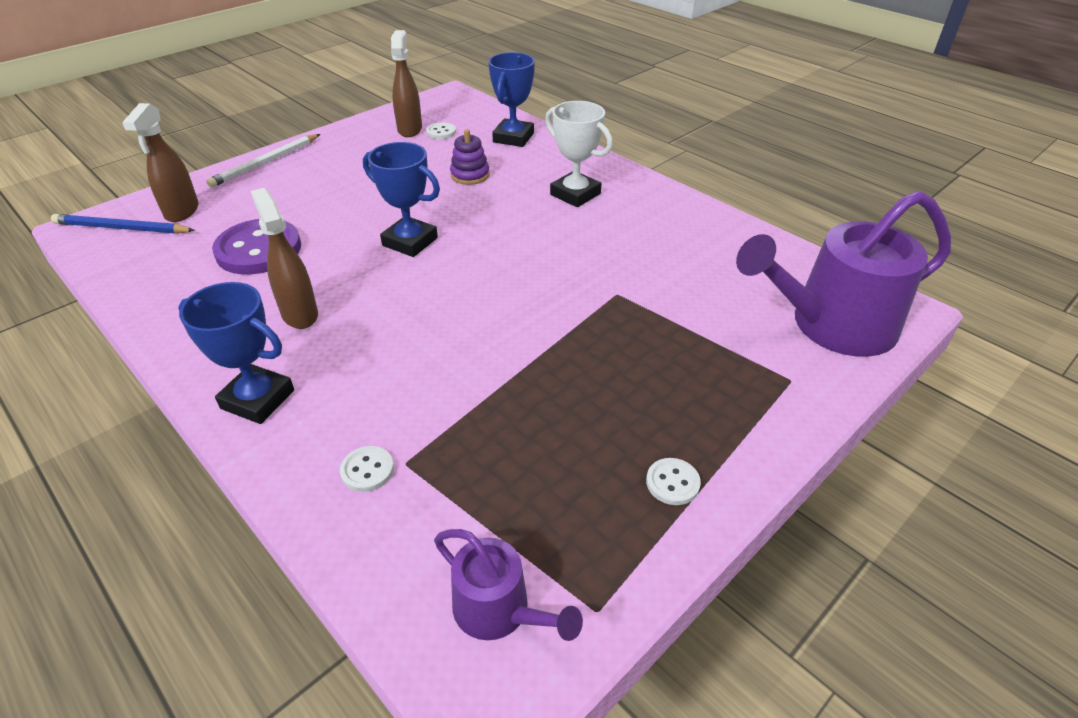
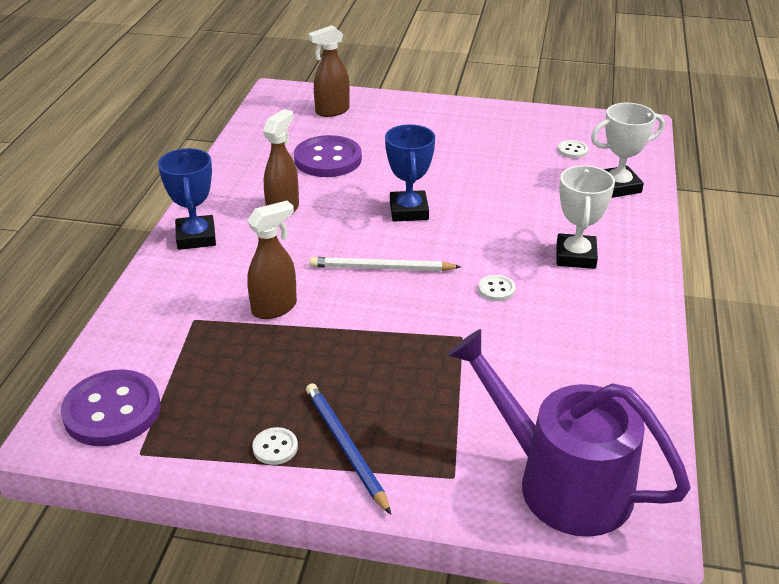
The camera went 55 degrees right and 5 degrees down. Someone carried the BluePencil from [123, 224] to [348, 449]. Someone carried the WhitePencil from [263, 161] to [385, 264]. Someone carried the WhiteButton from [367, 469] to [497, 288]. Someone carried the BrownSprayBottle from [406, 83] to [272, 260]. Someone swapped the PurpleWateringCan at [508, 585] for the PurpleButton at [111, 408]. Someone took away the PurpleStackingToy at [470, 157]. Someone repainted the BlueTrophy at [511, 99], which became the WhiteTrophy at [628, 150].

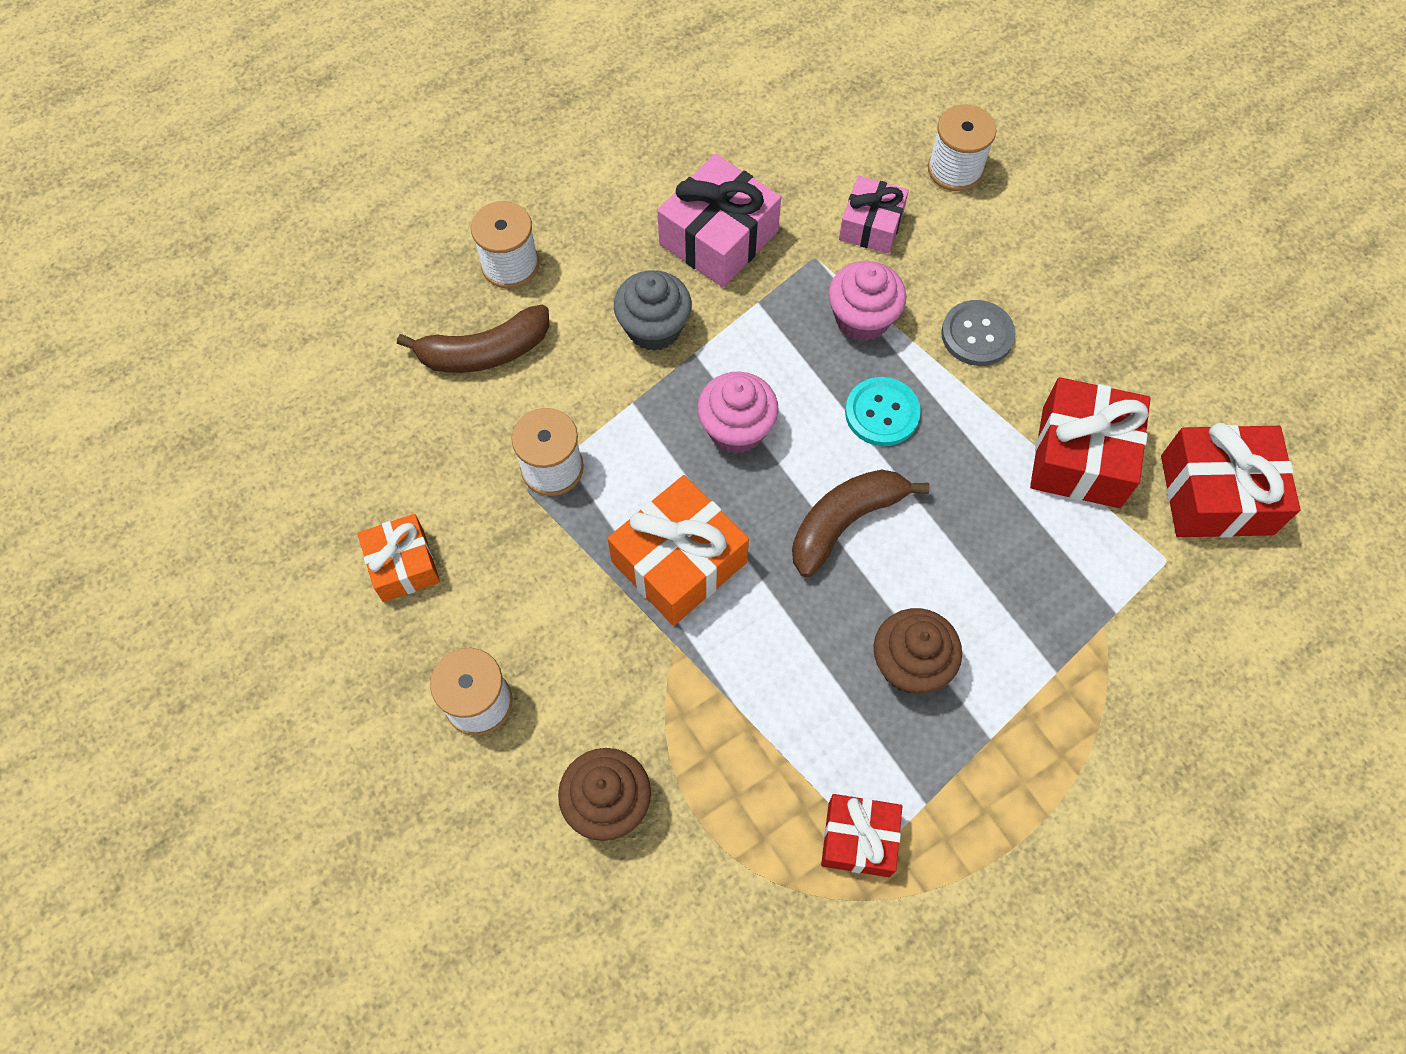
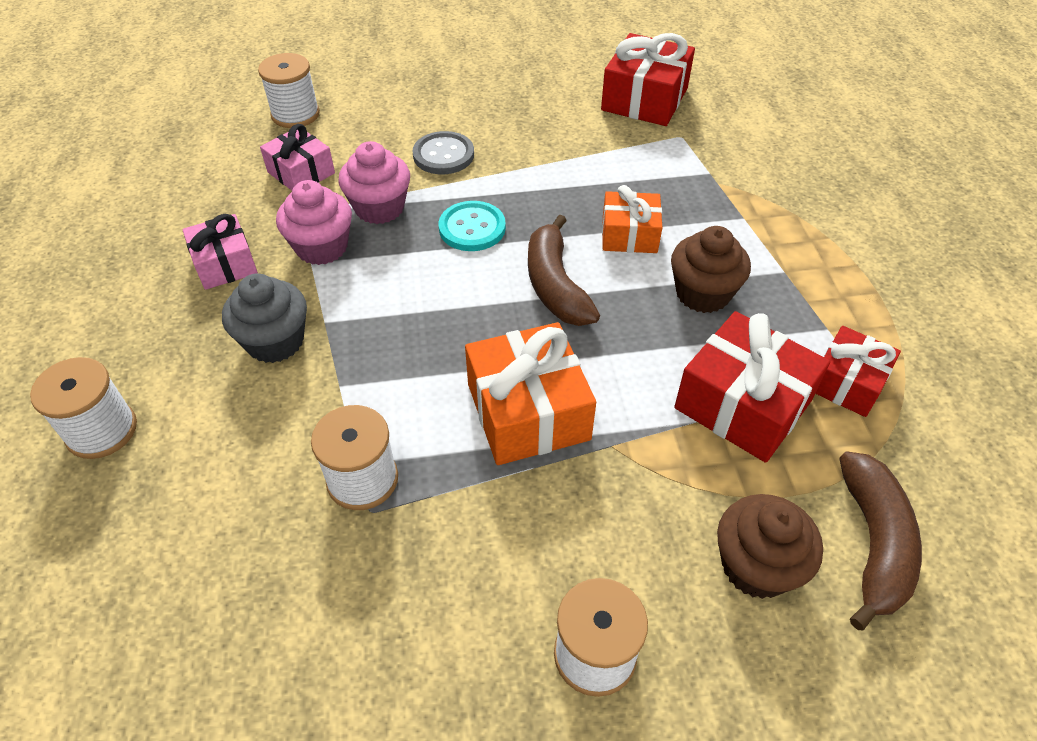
The camera went 65 degrees left and 15 degrees down. Someone carried the OrangeGift from [398, 558] to [632, 219]. Someone carried the BrownBanana from [473, 339] to [880, 540]. Someone scaled the PinkGift at [719, 220] by 0.63. Someone carried the PinkCupcake from [738, 413] to [314, 222]. Someone carried the RedGift from [1090, 442] to [752, 387].

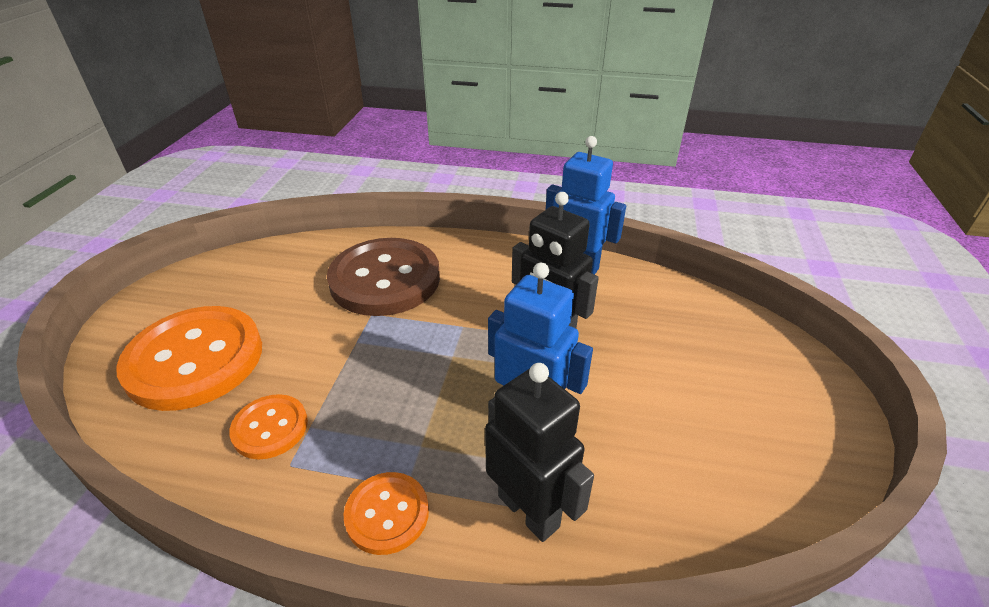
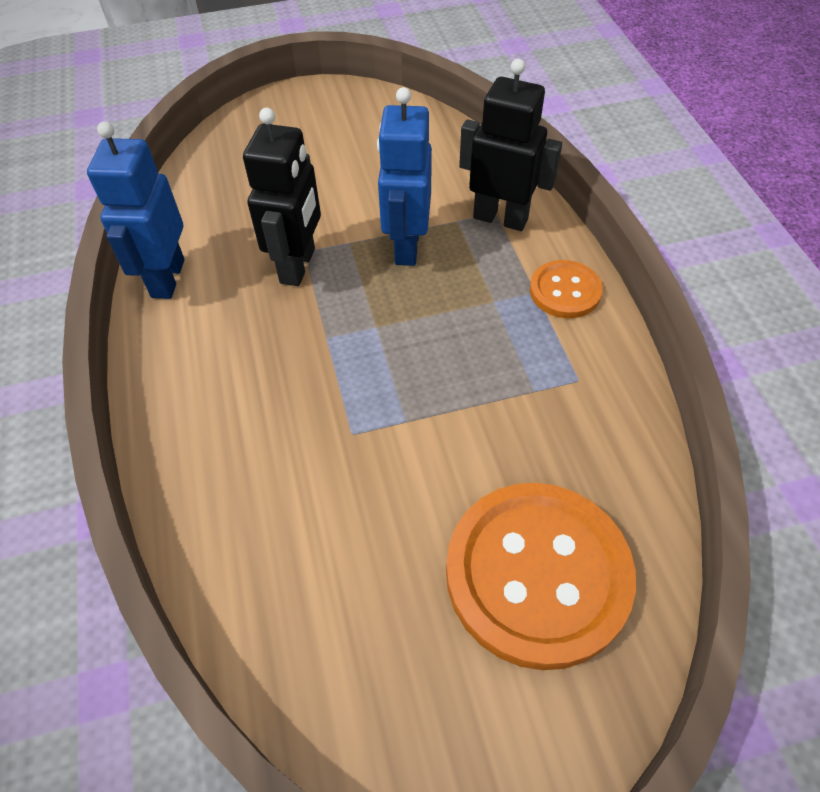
The camera went 115 degrees left and 15 degrees up. Someone took away the OrangeButton at [268, 426]. Someone took away the BrownButton at [383, 277]. Someone rotated the BlackRobot at [539, 452] by 90 degrees clockwise.

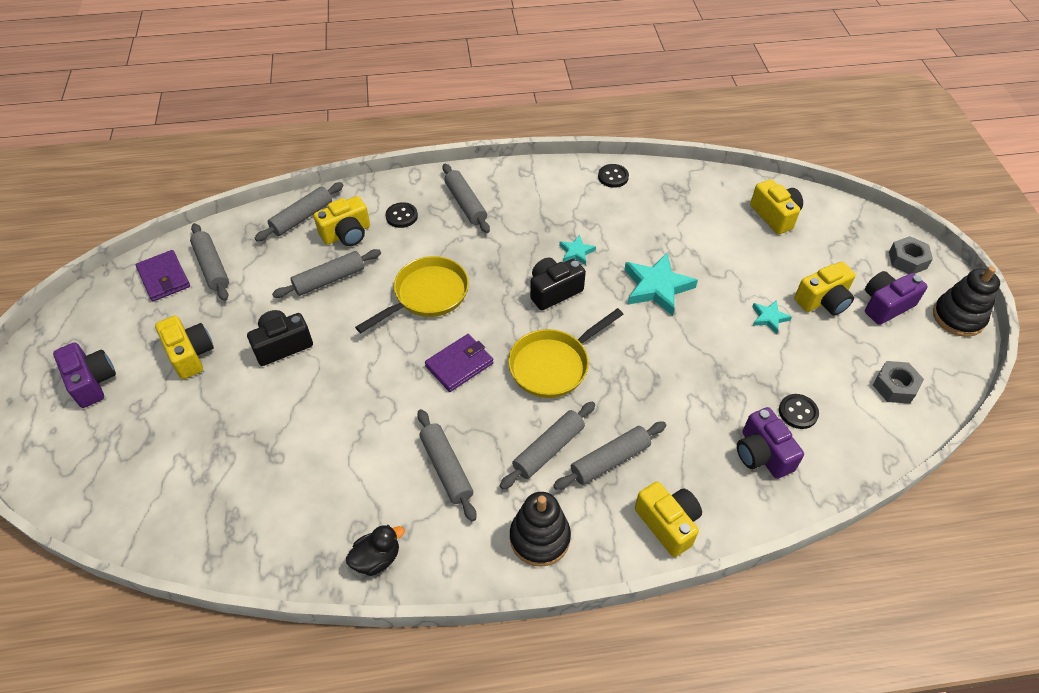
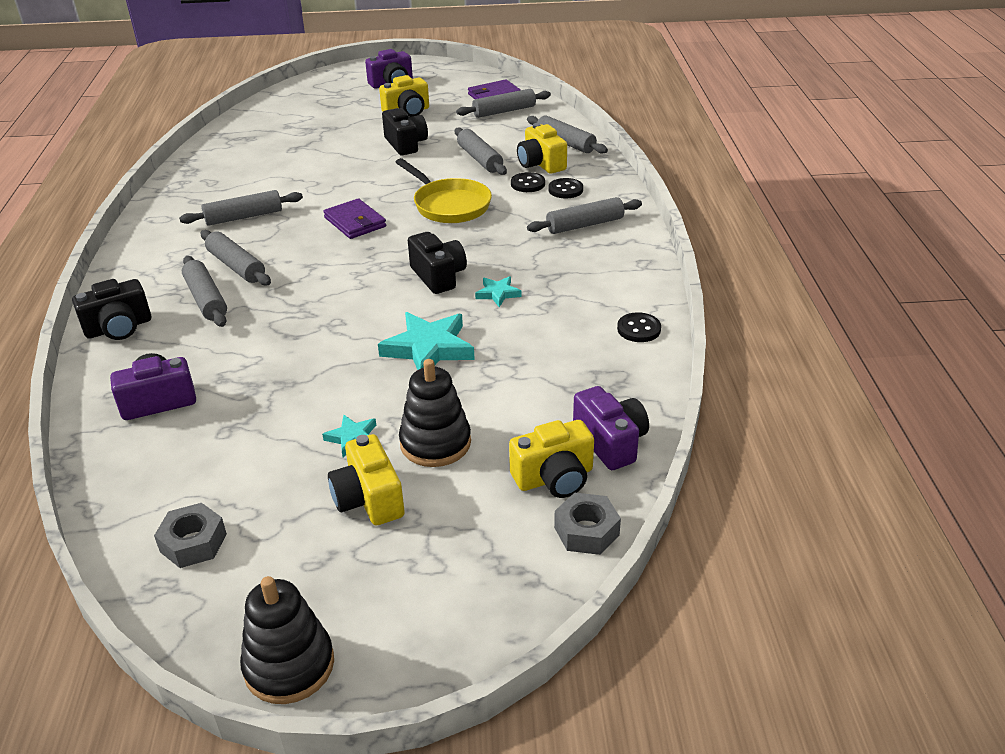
The camera went 95 degrees right and 15 degrees down. Someone took away the BlackDuck at [375, 550]. Someone took away the YellowPan at [566, 353]. Someone carried the BlackStackingToy from [540, 529] to [435, 413]. Someone repainted the YellowCamera at [668, 519], which became the BlackCamera at [111, 309]. Someone carried the BlackButton from [799, 411] to [528, 182]. Someone carried the PurpleCamera from [896, 298] to [611, 428]. Someone carried the GreyNut from [911, 255] to [587, 523].

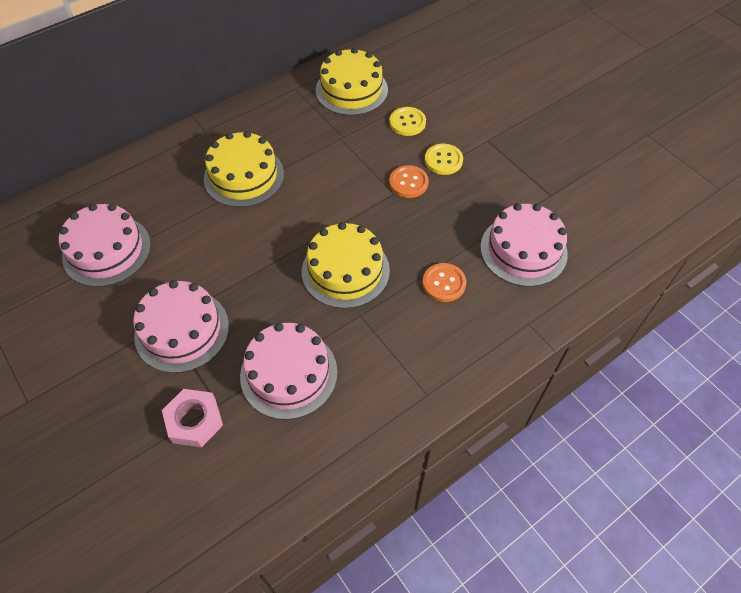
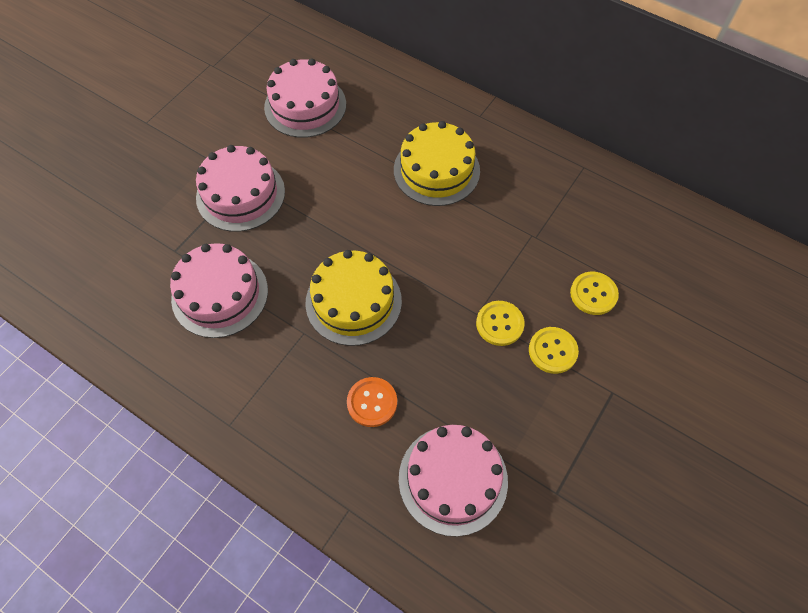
The camera went 70 degrees right and 5 degrees up. Someone took away the PinkNut at [192, 418]. Someone took away the YellowCake at [352, 82]. Someone repainted the OrangeButton at [409, 181], which became the YellowButton at [500, 323].

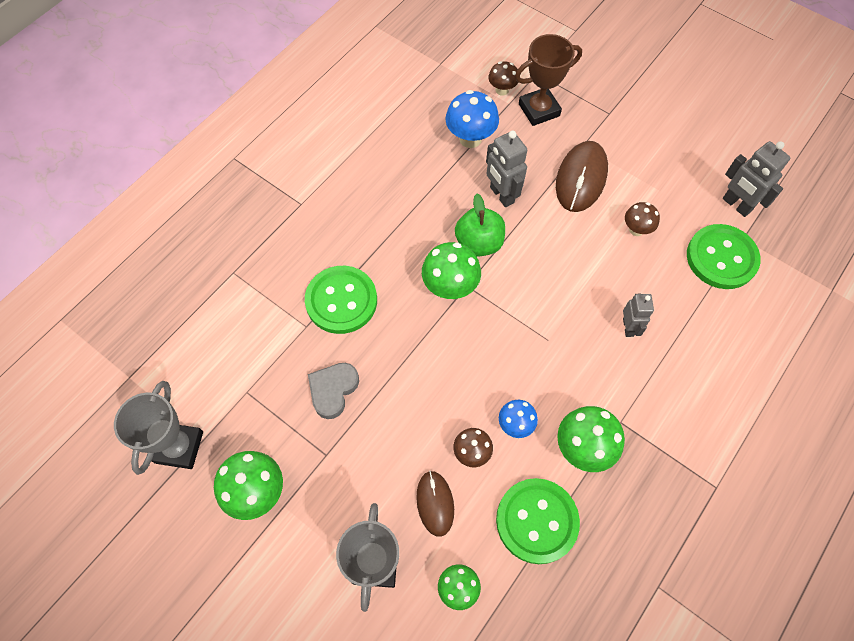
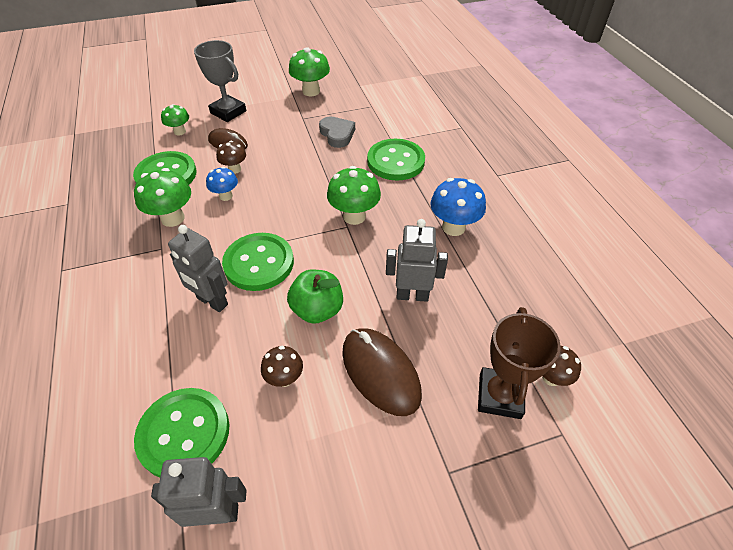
The camera went 125 degrees right and 15 degrees down. Someone took away the GreyTrophy at [158, 428]. Someone carried the BlueMushroom from [472, 119] to [458, 207]. Someone carried the GreenApple from [480, 225] to [315, 296]. Someone scaled the GreyRobot at [638, 315] by 1.51. Someone put down the GreenButton at [258, 262].

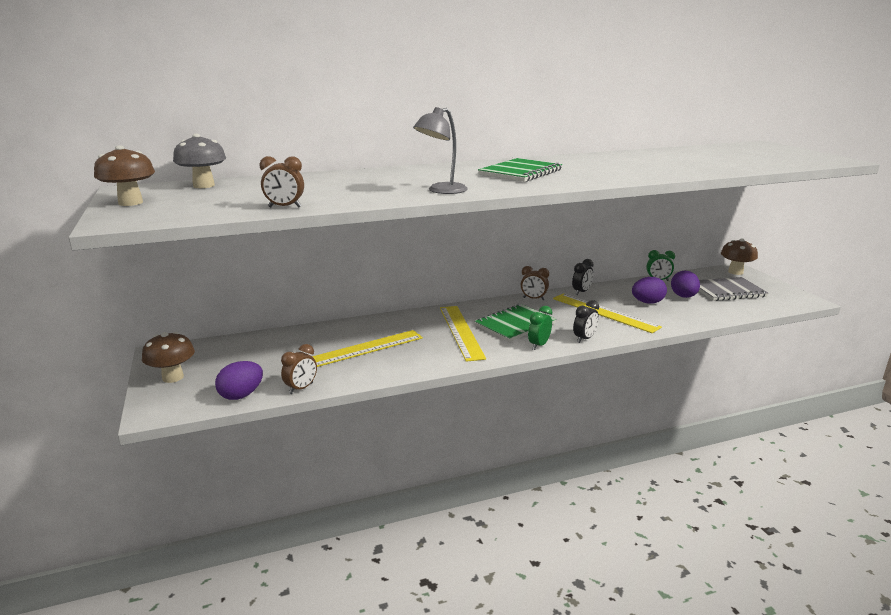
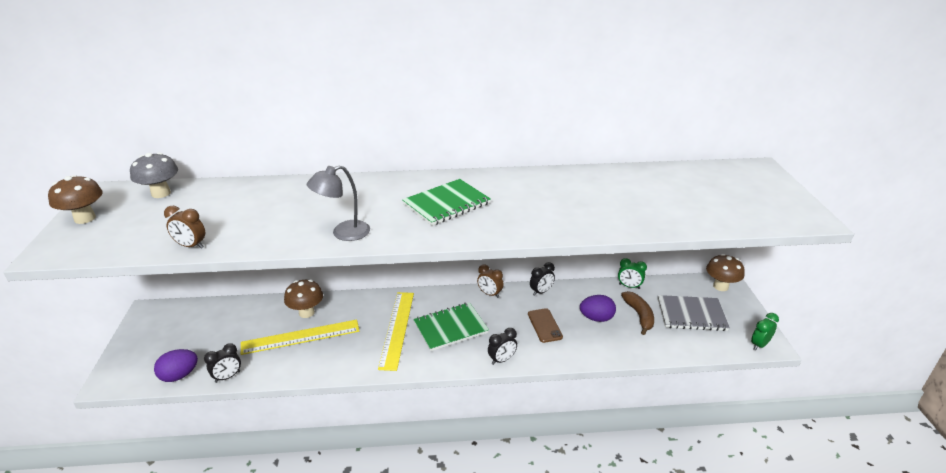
The camera went 15 degrees right and 10 degrees up. Someone carried the BrownMushroom from [168, 357] to [303, 298]. Someone repainted the BrownClock at [299, 369], which became the BlackClock at [222, 363]. Someone carried the GreenClock from [540, 328] to [765, 332]. Someone swapped the YellowRuler at [607, 313] for the BrownPhone at [545, 325]. Someone swapped the PurpleEgg at [685, 284] for the BrownBanana at [637, 313].

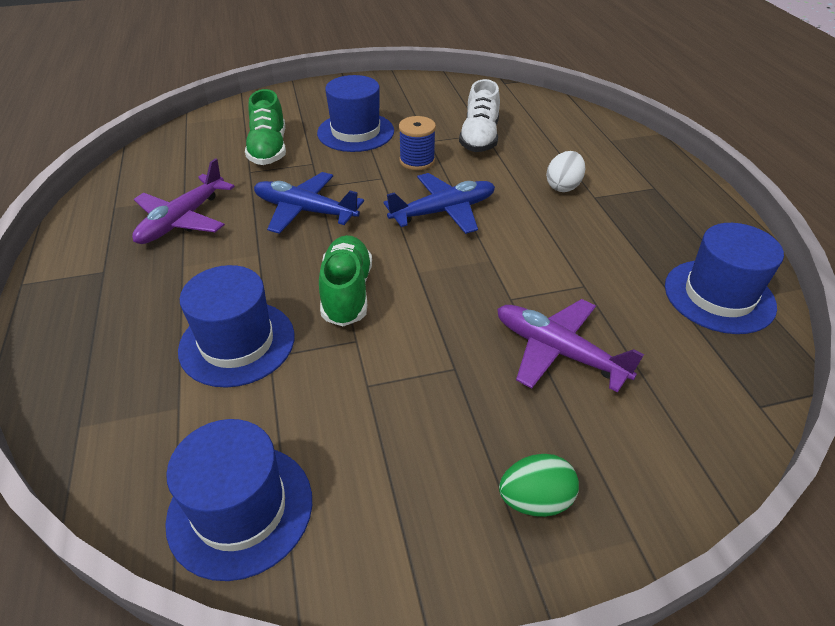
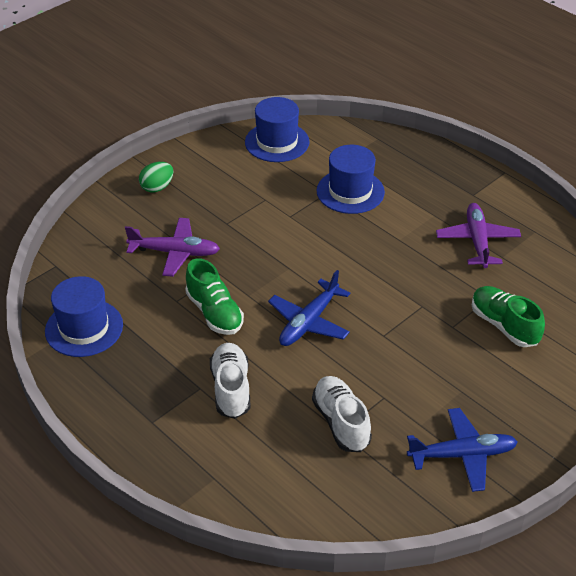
The camera went 150 degrees right and 0 degrees up. Someone carried the BluePlane from [309, 203] to [462, 450]. Someone took away the BlueHat at [355, 113]. Someone carried the GreenShoe from [345, 280] to [214, 296]. Someone took away the BlueSpool at [417, 143]. Someone swapped the WhiteEgg at [565, 171] for the WhiteShoe at [230, 381].

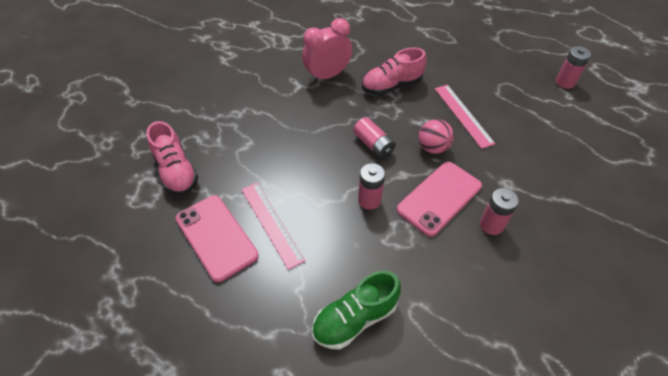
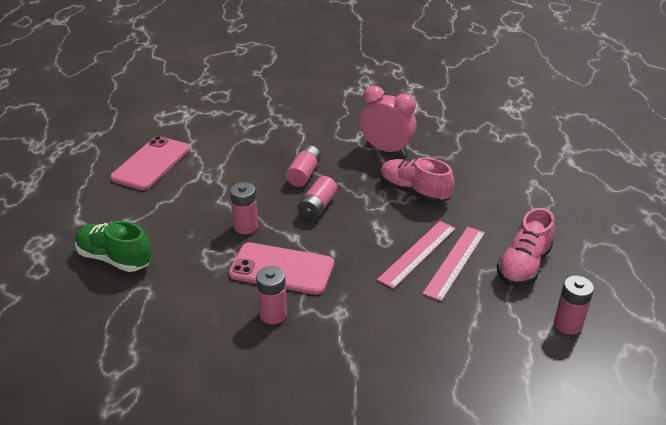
The camera went 60 degrees right and 15 degrees down. Someone carried the PinkShoe from [172, 158] to [526, 247]. Someone carried the PinkRuler from [273, 226] to [454, 264]. Someone took away the PinkBall at [436, 136]. Someone put down the PinkBattery at [303, 166].

